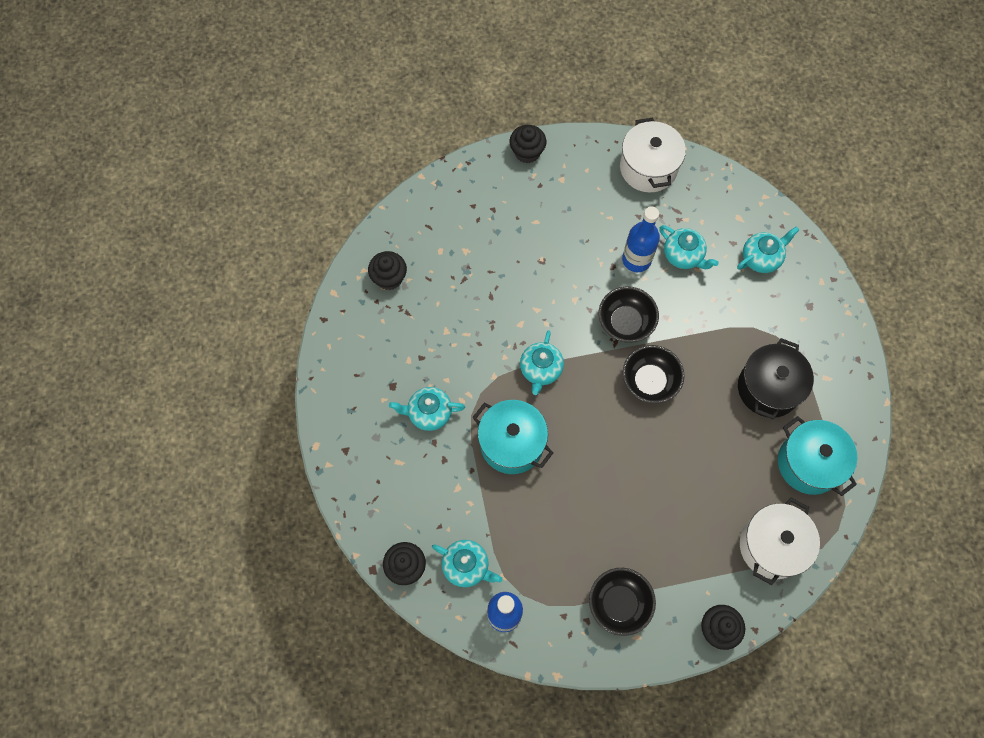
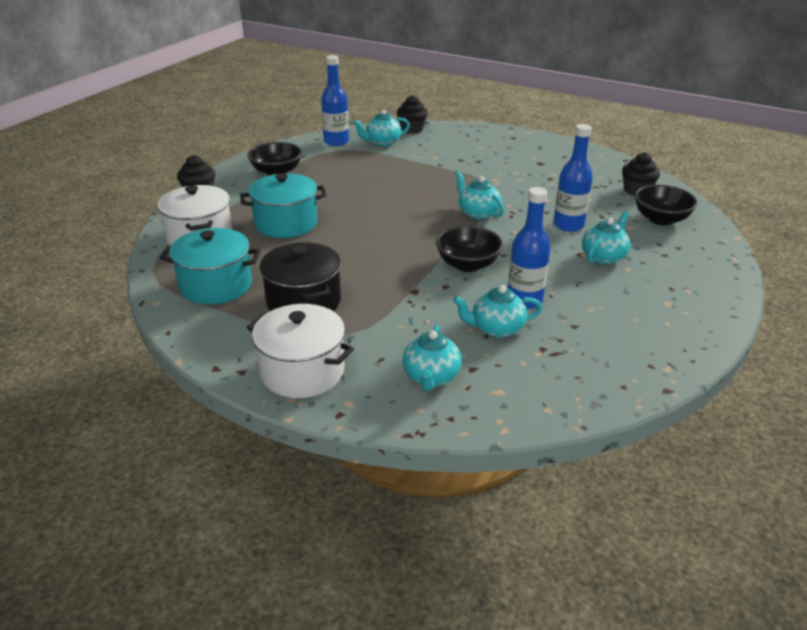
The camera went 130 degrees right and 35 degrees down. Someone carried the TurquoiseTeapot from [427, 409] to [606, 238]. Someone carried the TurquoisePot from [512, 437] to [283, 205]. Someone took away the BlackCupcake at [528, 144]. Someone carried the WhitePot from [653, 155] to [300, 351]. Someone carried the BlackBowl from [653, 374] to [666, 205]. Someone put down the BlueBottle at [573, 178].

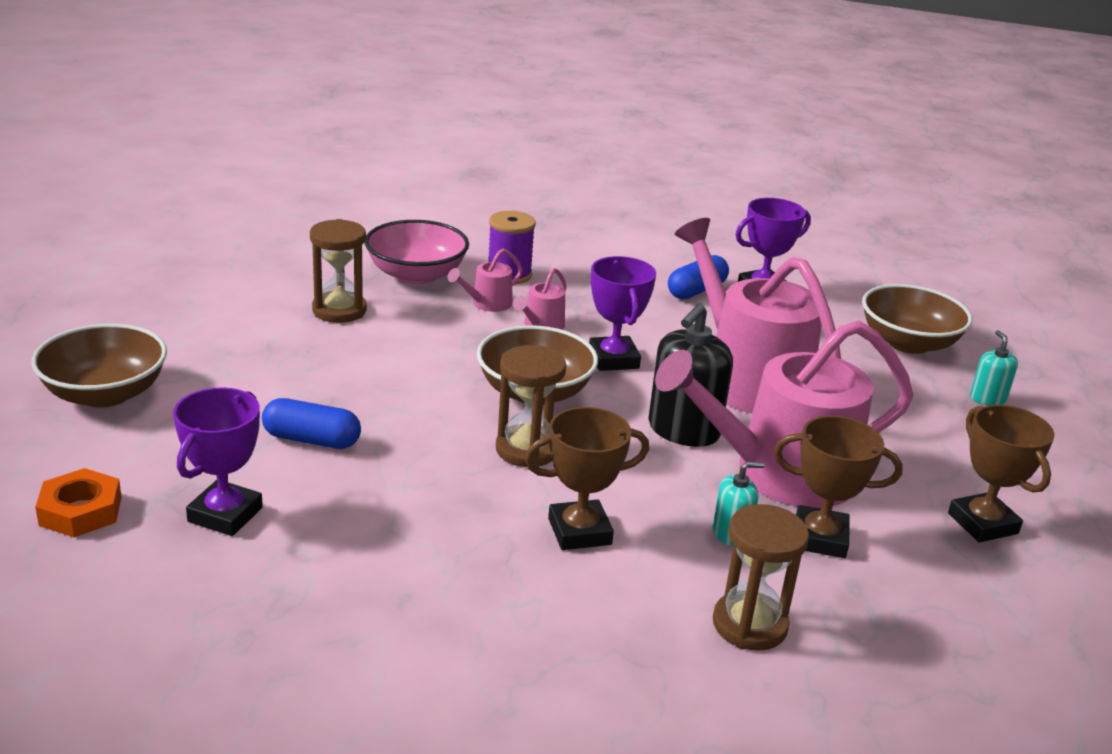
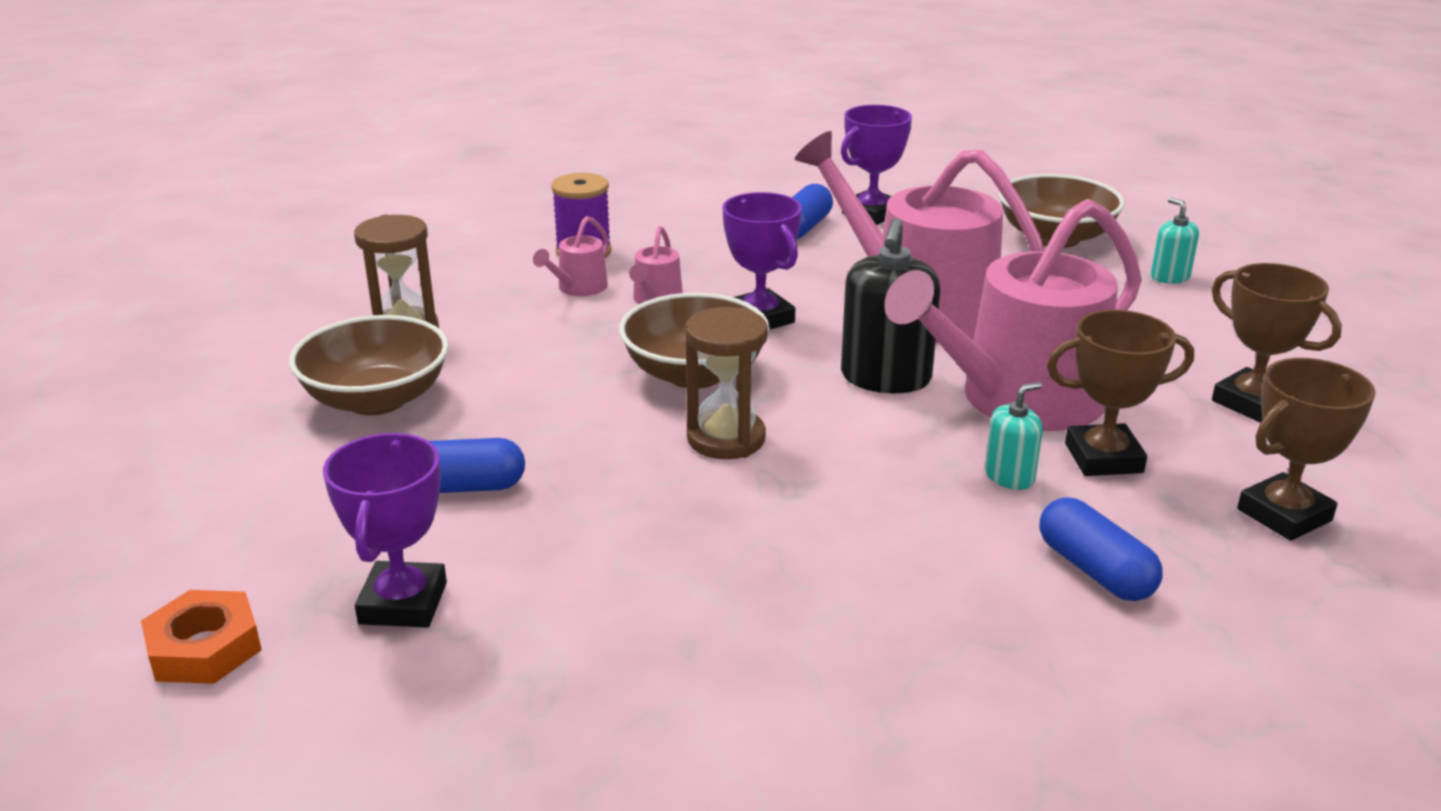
The camera went 15 degrees left and 0 degrees up. Someone carried the BrownBowl from [99, 366] to [369, 365]. Someone took away the PinkBowl at [417, 252]. Someone carried the BrownTrophy from [587, 478] to [1306, 449]. Someone swapped the BrownHourglass at [761, 577] for the BlueCapsule at [1101, 549].

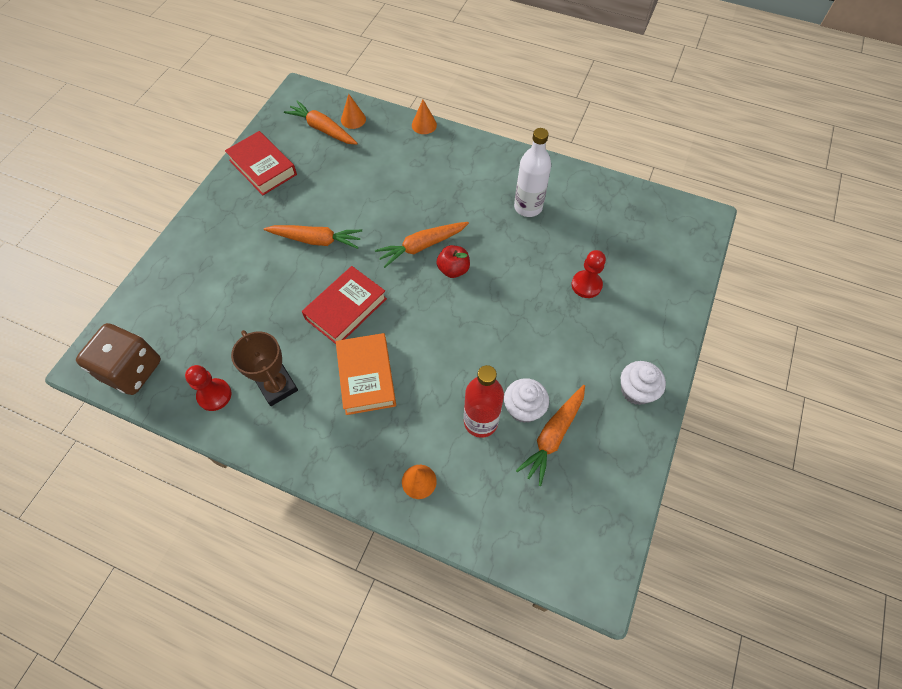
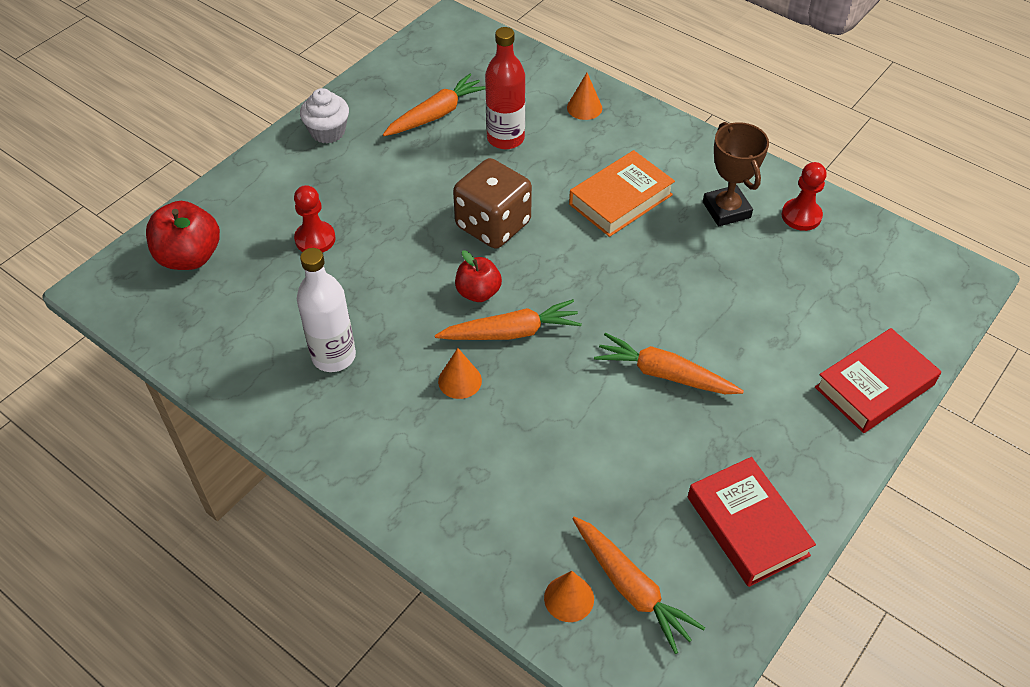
The camera went 165 degrees left and 10 degrees down. Someone carried the BrownDice from [118, 359] to [492, 203]. Someone carried the RedBook from [344, 305] to [878, 380]. Someone rotated the OrangeBook at [366, 374] by 45 degrees clockwise. Someone carried the OrangeCone from [424, 117] to [460, 373]. Someone took away the WhiteCupcake at [526, 400]. Someone put down the RedApple at [183, 235].

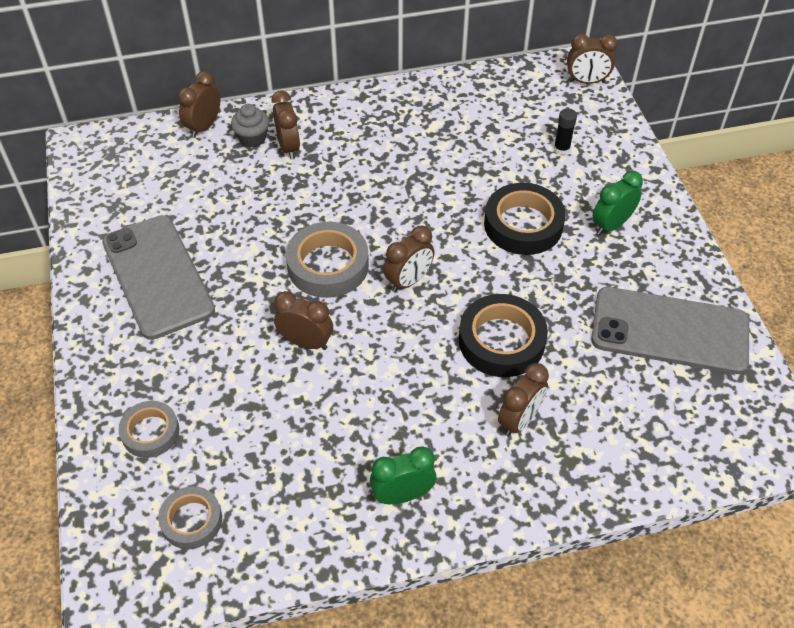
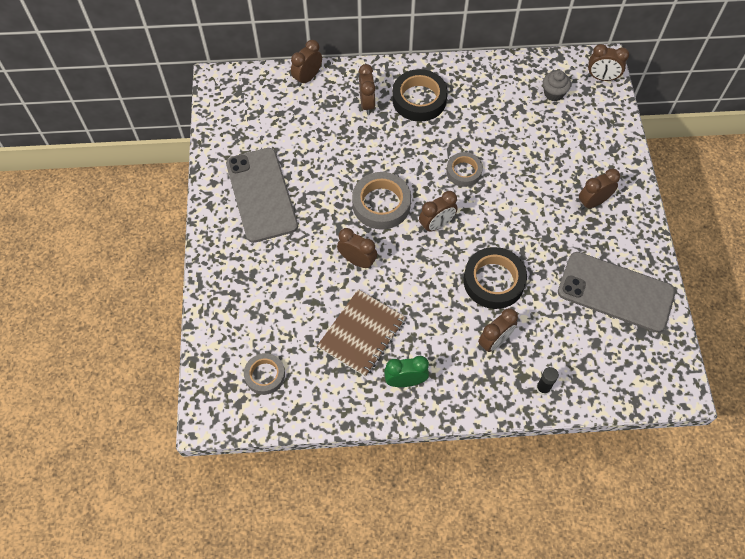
The camera went 10 degrees right and 10 degrees up. Someone carried the GreyTape from [149, 429] to [464, 169]. Someone carried the GreyCupcake from [250, 126] to [557, 85]. Someone carried the BlackTape from [525, 219] to [420, 95]. Someone carried the BlackGlueStick from [565, 131] to [547, 381]. Someone repainted the GreenClock at [618, 203], which became the BrownClock at [599, 188]. Someone put down the BrownNotebook at [361, 333].

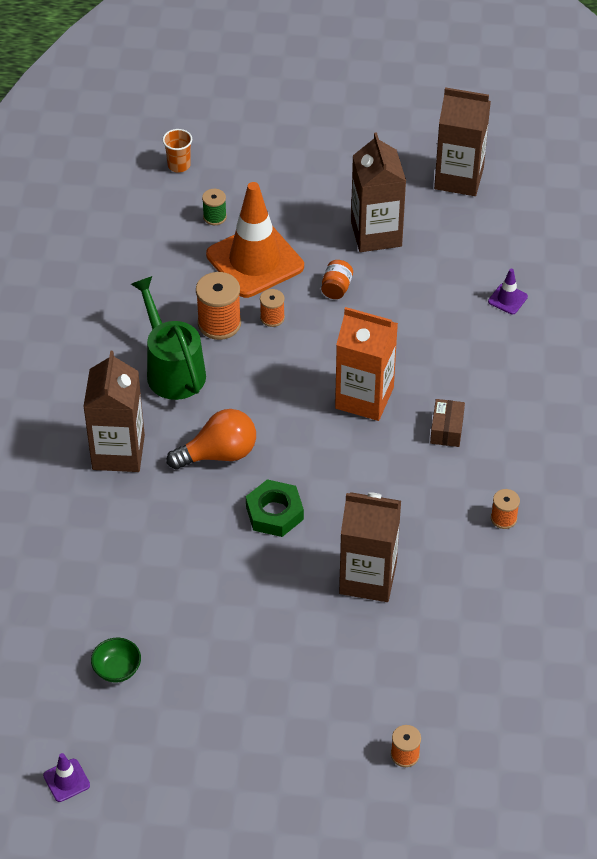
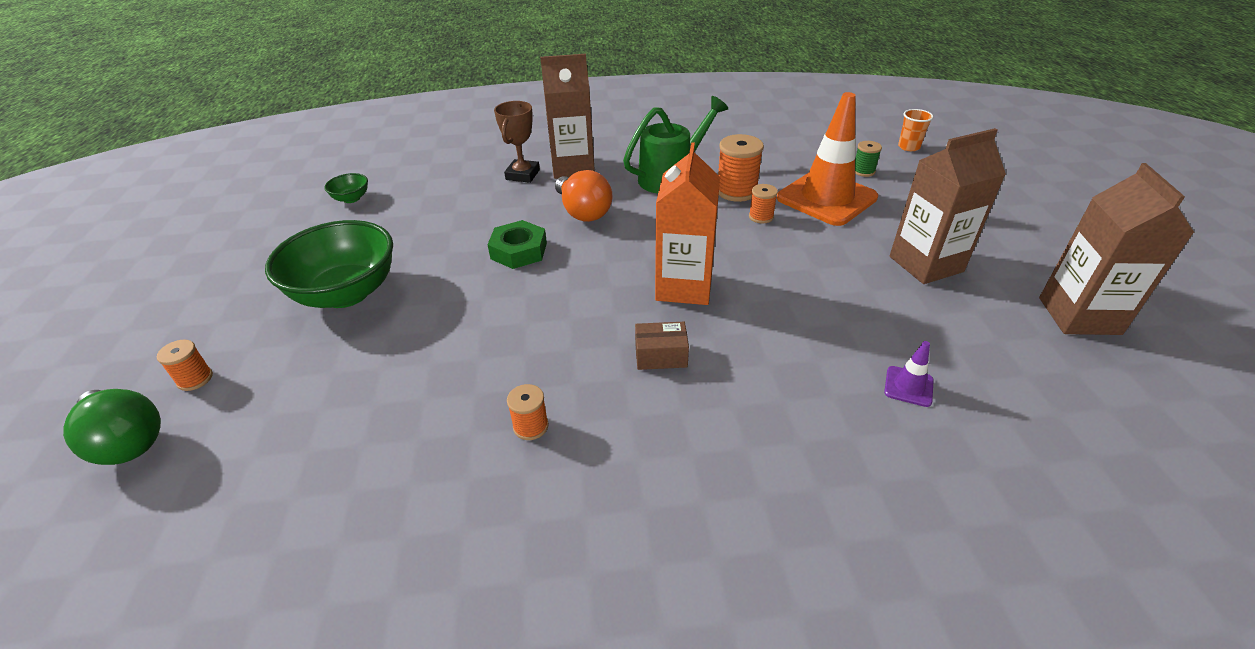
The camera went 80 degrees right and 10 degrees down. Someone took away the PurpleTrafficCone at [66, 777]. Someone took away the OrangeJar at [337, 279]. Someone took away the BrownCarton at [370, 547]. Someone put down the GreenLightBulb at [112, 427]. Someone put down the GreenBowl at [329, 264]. Someone put down the BrownTrophy at [517, 142].

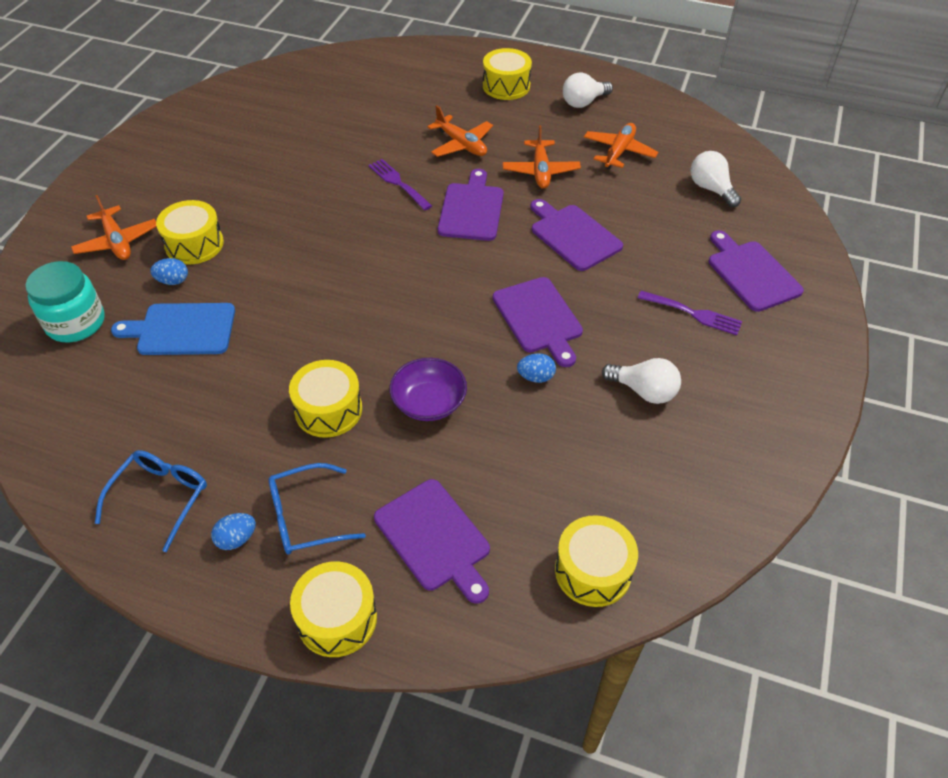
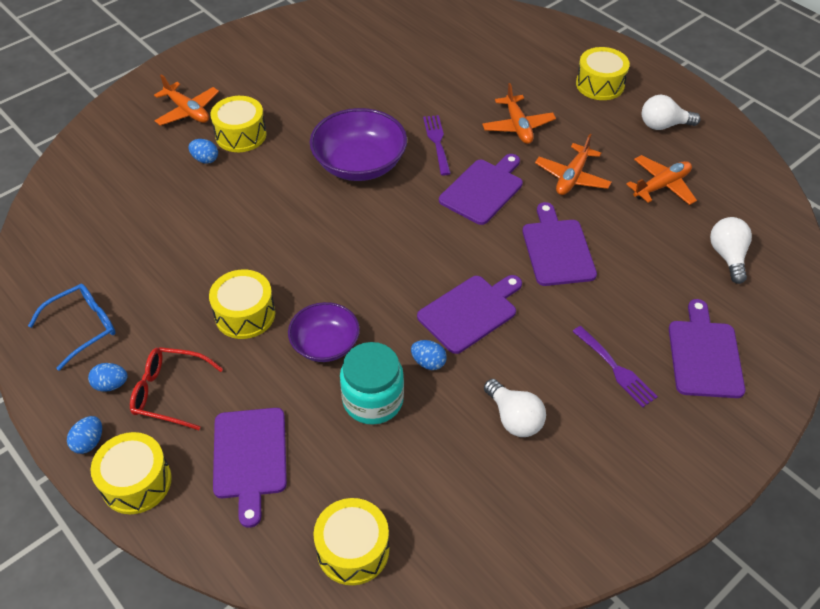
The camera went 30 degrees right and 0 degrees up. Someone carried the TurquoiseJar from [65, 301] to [372, 383]. Someone rotated the OrangePlane at [114, 227] by 45 degrees counterclockwise. Someone took away the BlueCuttingBoard at [173, 329]. Someone repainted the BlueGlasses at [317, 509], which became the RedGlasses at [176, 388]. Someone rotated the PurpleCuttingBoard at [538, 322] by 135 degrees counterclockwise. Someone put down the BlueEgg at [84, 435]. Someone put down the PurpleBowl at [358, 144].

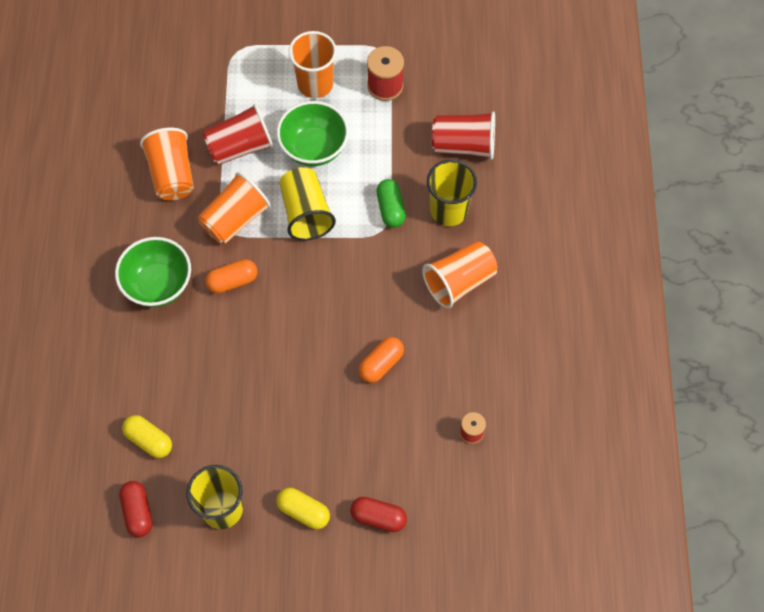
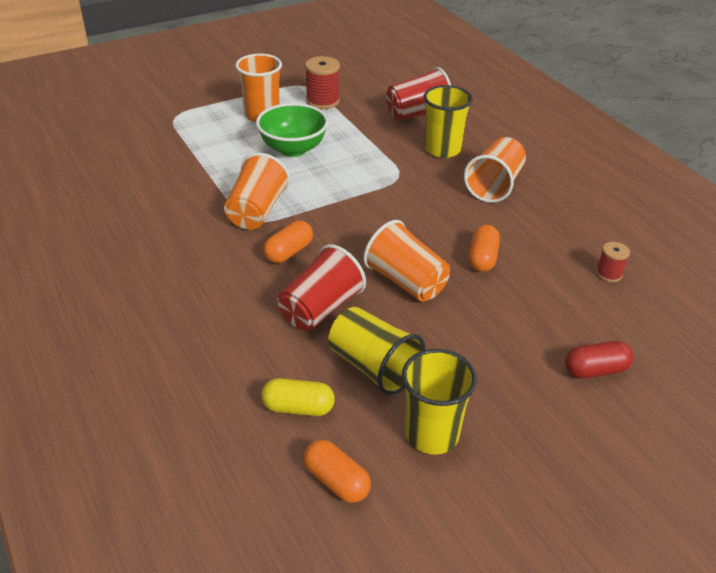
The camera went 30 degrees left and 25 degrees down. Someone took away the GreenBowl at [153, 272]. Someone repainted the RedCapsule at [136, 509], which became the OrangeCapsule at [337, 471]. Someone carried the OrangeCup from [167, 164] to [406, 261]. Someone carried the RedCup from [237, 134] to [321, 287]. Someone took away the YellowCapsule at [303, 508]. Someone carried the YellowCup from [307, 204] to [376, 351]. Someone took away the GreenCapsule at [391, 203].

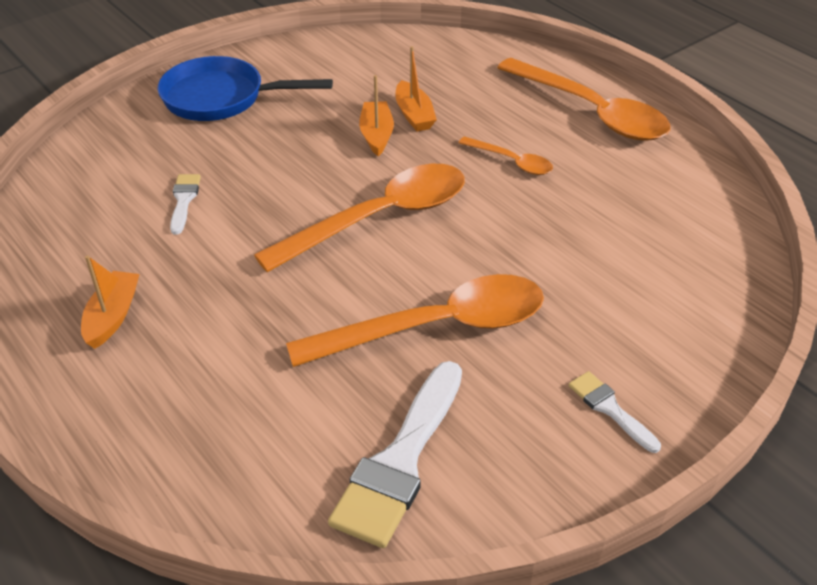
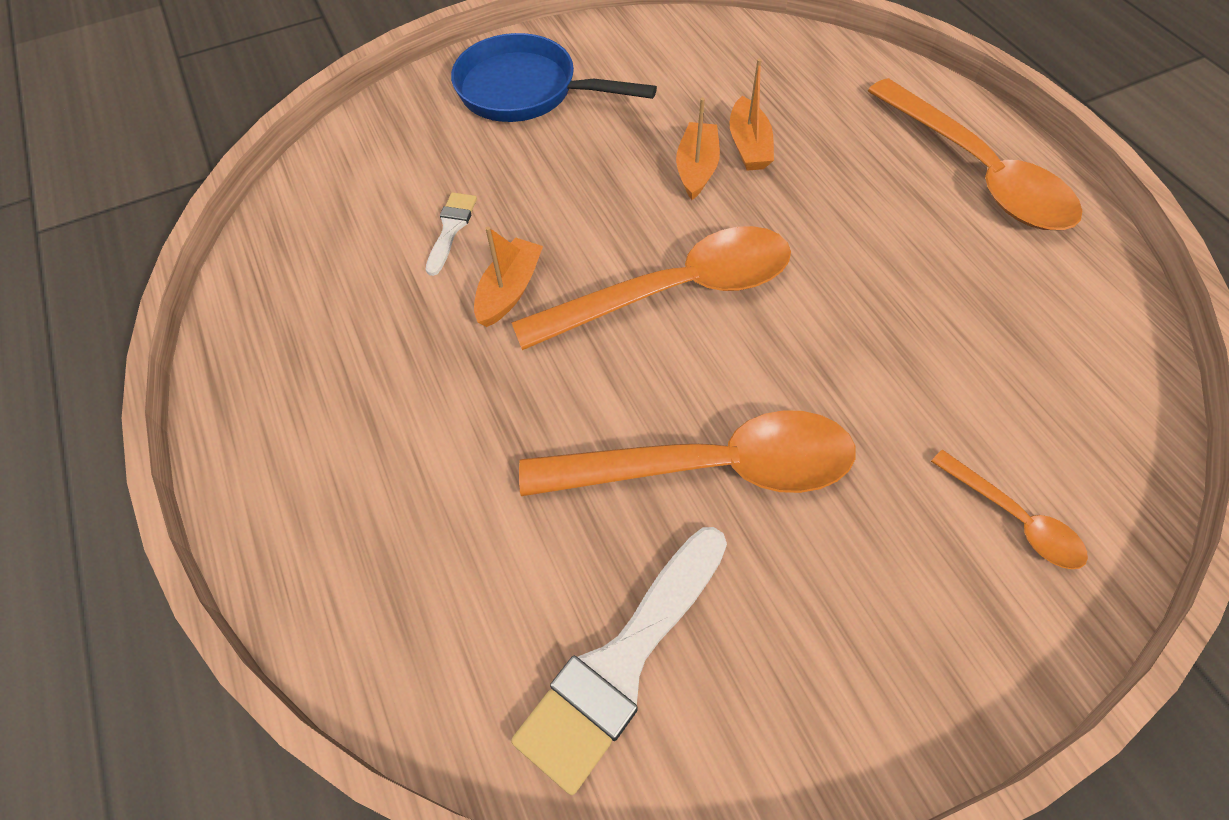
The camera went 15 degrees right and 15 degrees up. Someone carried the OrangeBoat from [110, 302] to [508, 277]. Someone carried the OrangeSpoon from [505, 155] to [1009, 509]. Someone took away the WhiteBrush at [615, 412].

